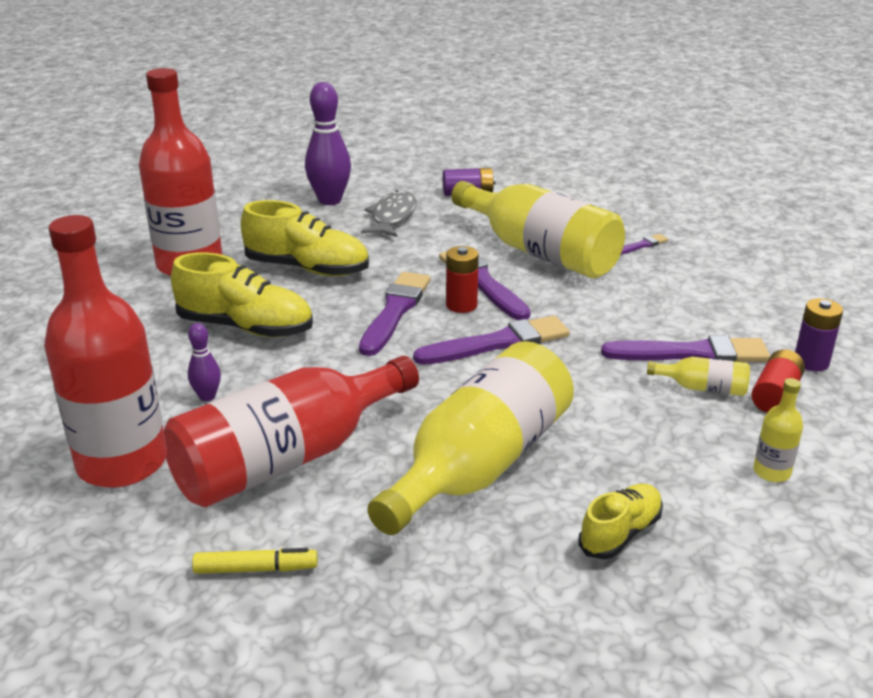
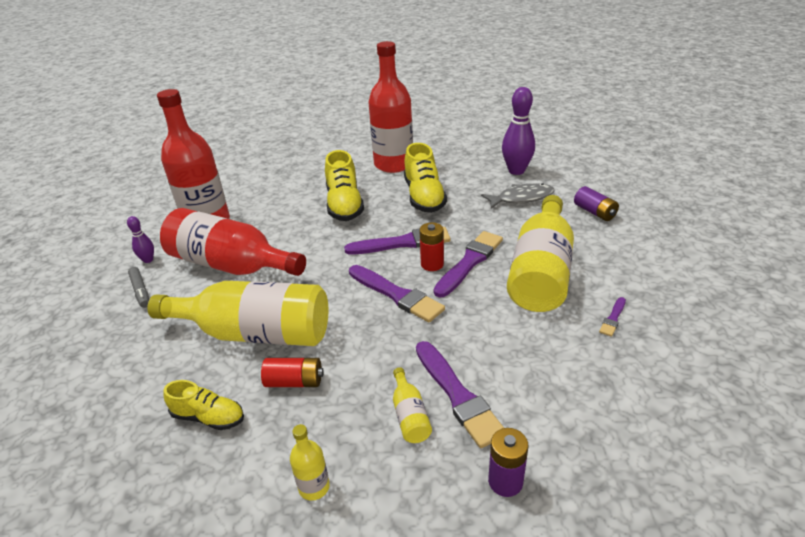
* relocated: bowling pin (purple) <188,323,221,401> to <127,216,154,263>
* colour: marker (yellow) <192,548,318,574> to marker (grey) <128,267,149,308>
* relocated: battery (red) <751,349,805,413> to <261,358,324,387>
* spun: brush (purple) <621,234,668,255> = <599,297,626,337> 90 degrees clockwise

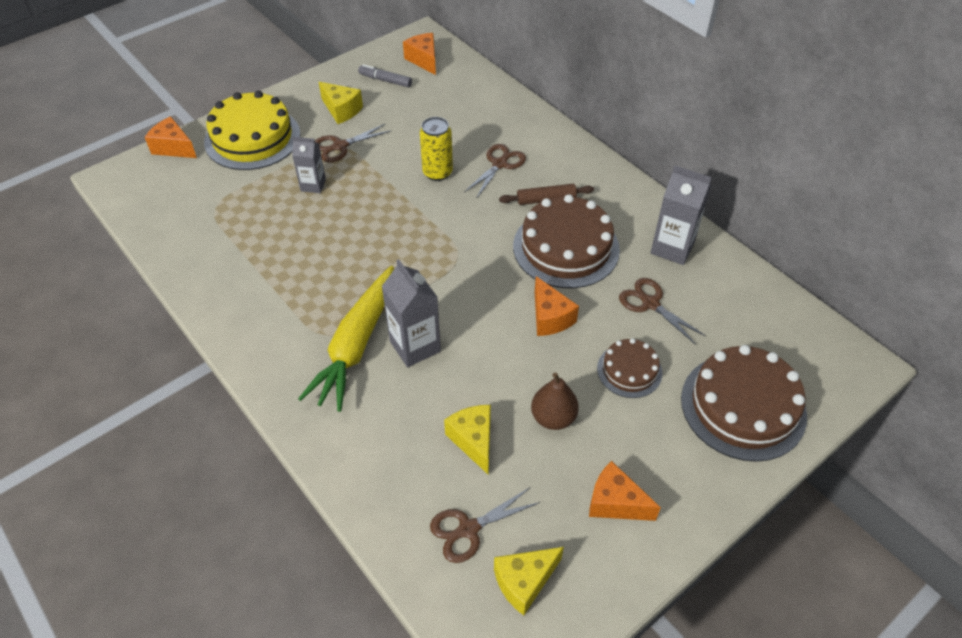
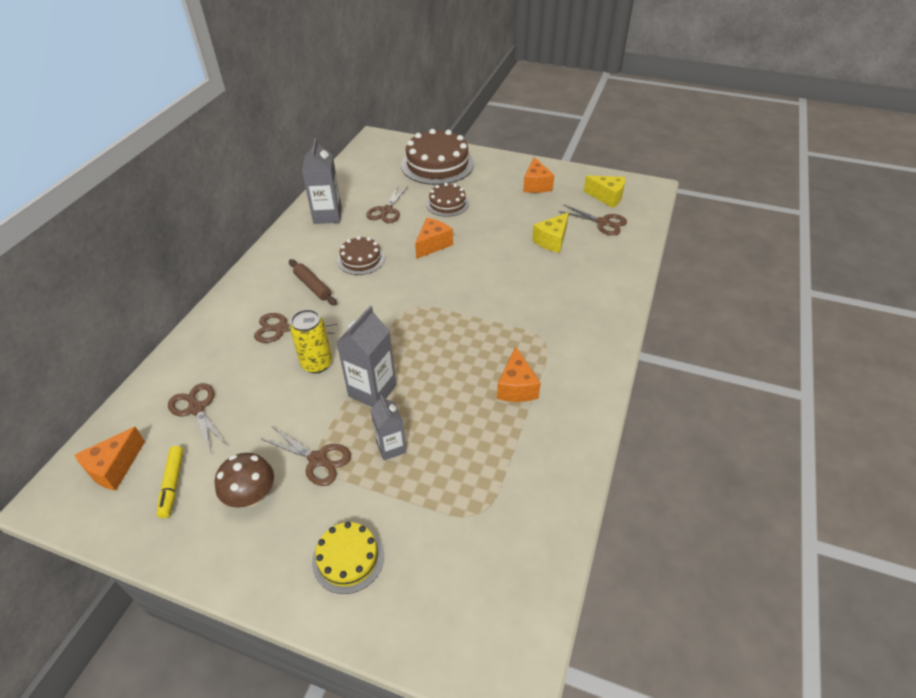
* colour: marker (grey) <358,64,412,88> to marker (yellow) <157,446,183,518>
* appeared: scissors (brown) <168,383,228,452>
* exchanged: cheese (yellow) <319,82,363,124> to mushroom (brown) <215,453,274,508>
* size: cake (yellow) <204,91,300,170> = <312,522,384,594> x0.54
* relocated: carton (grey) <381,259,441,367> to <336,306,396,407>
* size: cake (brown) <513,194,620,288> = <337,236,385,275> x0.54
* relocated: cheese (orange) <145,116,197,158> to <497,346,541,402>
* missing: carrot (yellow) <298,266,394,412>
* missing: pear (brown) <531,372,579,430>

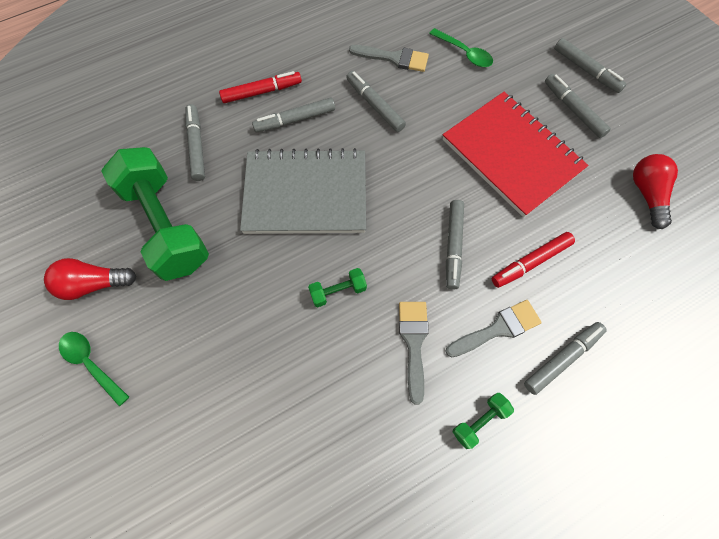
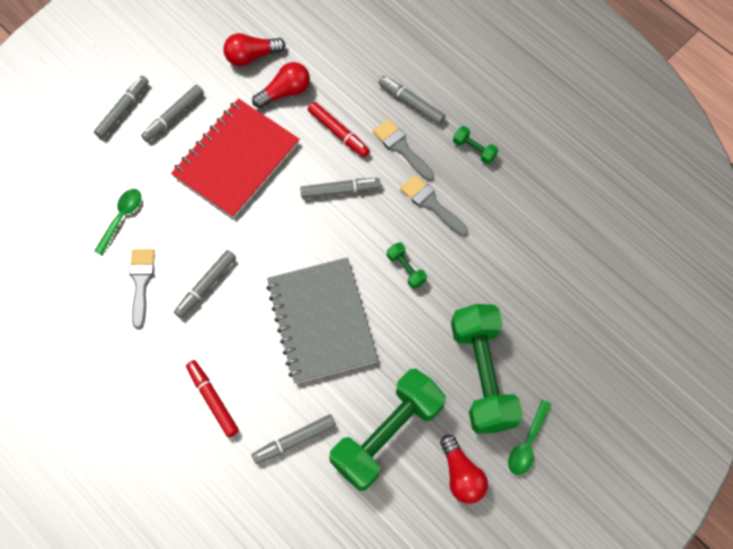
* appeared: light bulb (red) <252,62,310,108>
* spun: brush (grey) <399,302,429,405> = <400,175,468,236> 60 degrees clockwise
* appeared: dumbbell (green) <451,304,523,434>
* missing: marker (grey) <252,97,335,132>

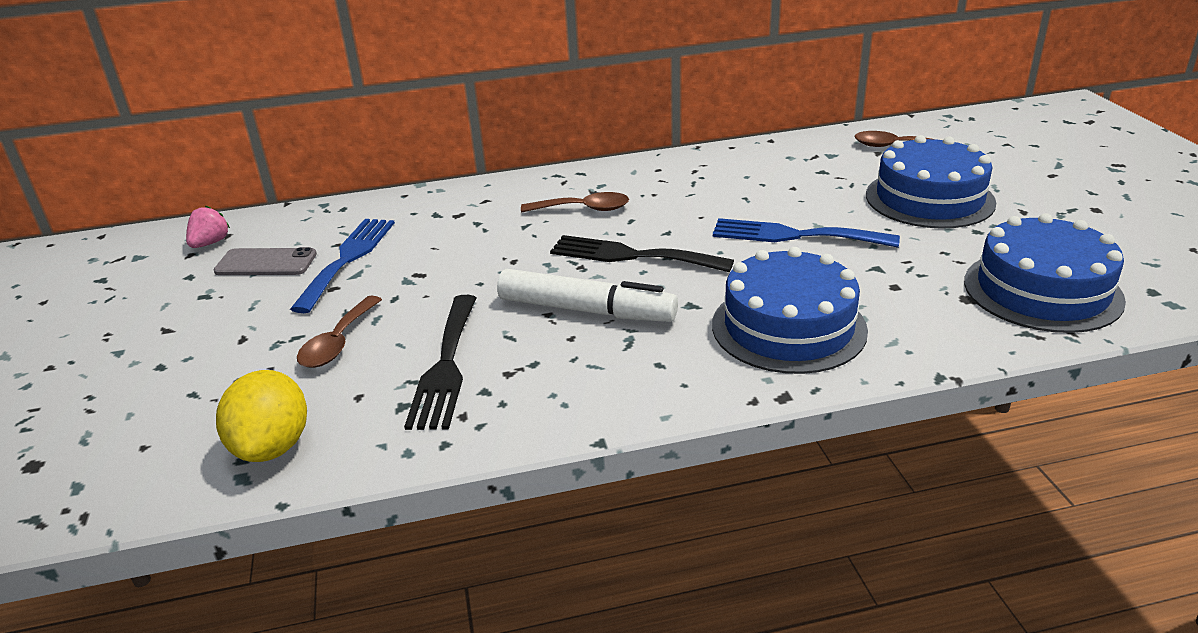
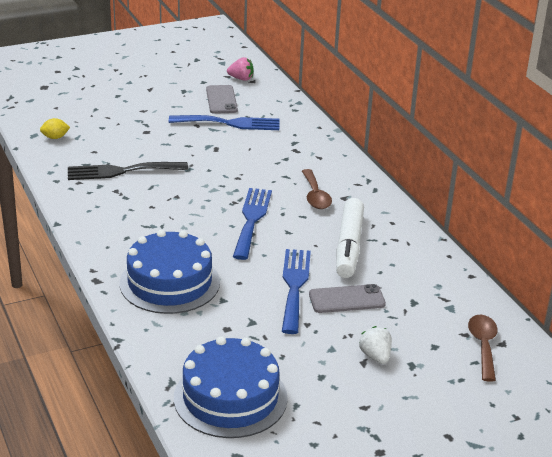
* size: lemon (yellow) <216,370,307,462> = <40,118,70,139> x0.52
* colour: fork (black) <550,235,734,272> to fork (blue) <233,188,272,260>
* appeared: phone (grey) <309,284,386,313>
* relocated: marker (white) <497,269,678,322> to <336,198,364,278>
* exchanged: cake (blue) <866,135,996,229> to strawberry (white) <359,326,392,364>
* missing: spoon (brown) <297,296,382,368>

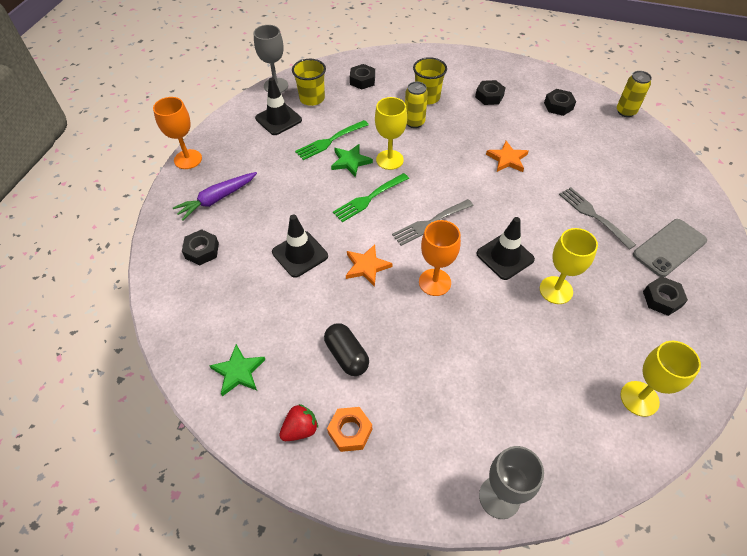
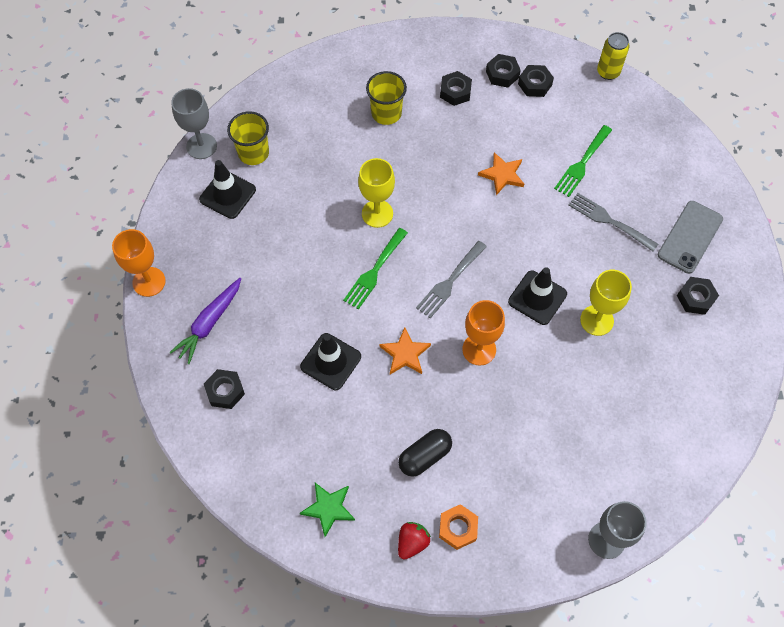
* spun: capsule (black) <324,323,369,376> = <398,429,452,477> 75 degrees counterclockwise
* relocated: nut (black) <350,64,375,90> to <486,54,521,88>
* relocated: fork (green) <295,120,369,160> to <554,125,612,197>
* missing: star (green) <331,144,373,177>
* missing: can (yellow) <405,81,428,128>
* missing: goblet (yellow) <620,341,701,417>

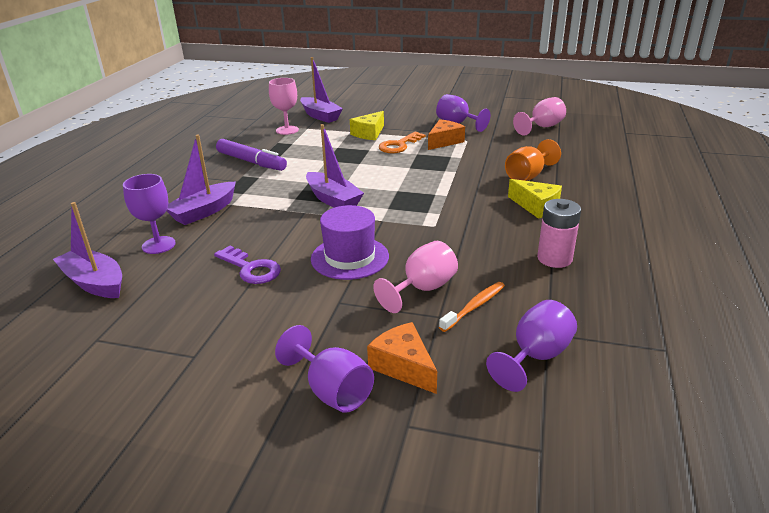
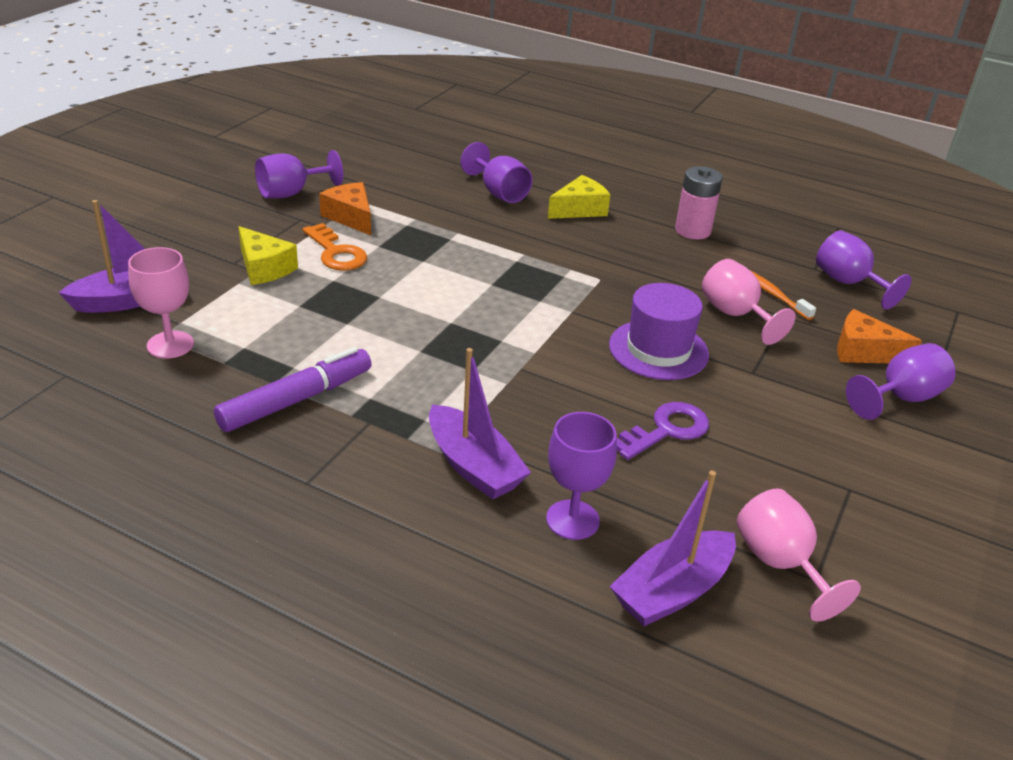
* colour: goblet (orange) <505,139,561,181> to goblet (purple) <461,142,532,203>
* relocated: goblet (pink) <513,97,566,136> to <736,489,861,622>
* spun: cheese (orange) <367,322,437,394> = <837,309,922,363> 45 degrees clockwise
* missing: boat (purple) <306,124,364,208>

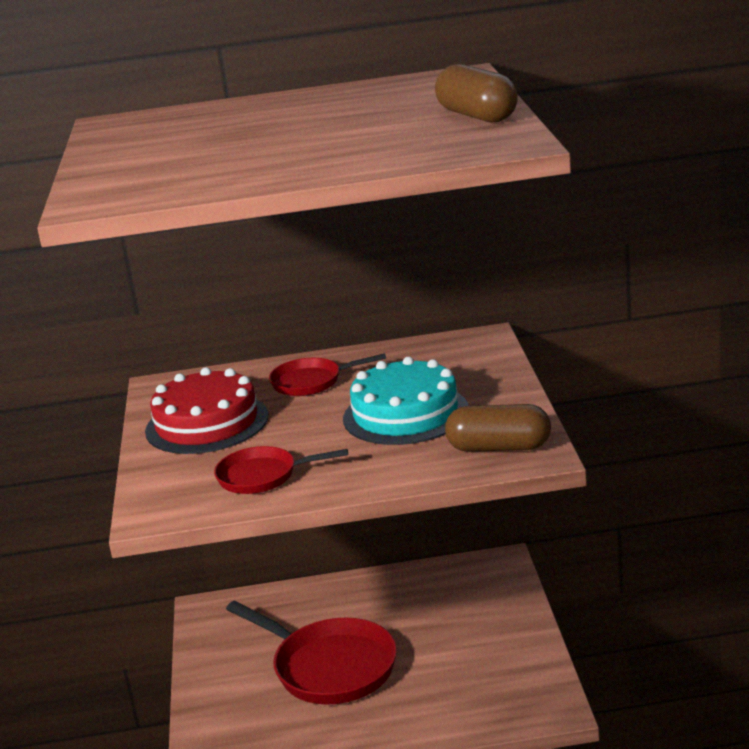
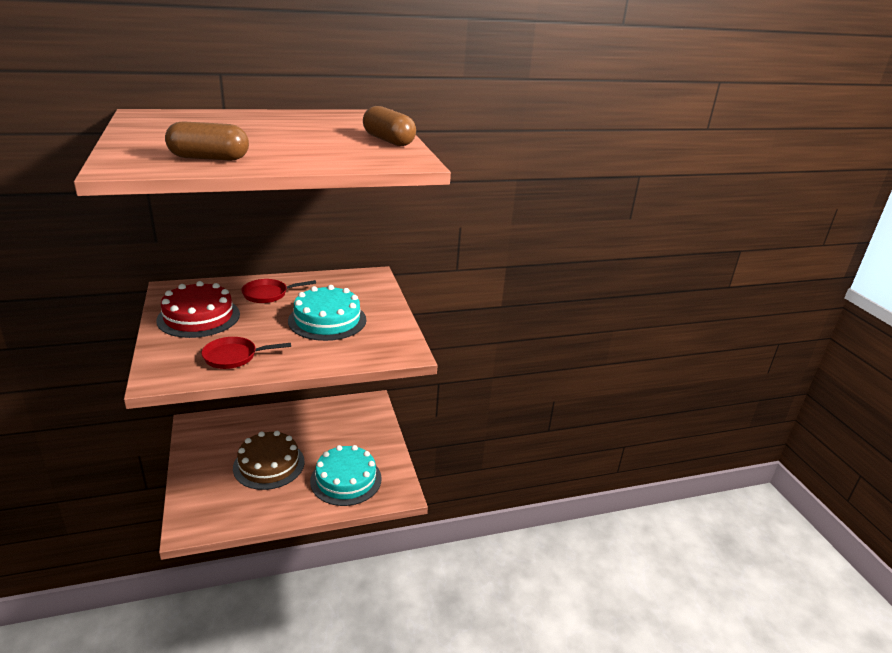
* relocated: capsule (brown) <445,404,551,452> to <165,121,249,161>
* exchanged: pan (red) <226,601,397,704> to cake (brown) <233,431,305,490>
* appeared: cake (turquoise) <310,445,382,506>

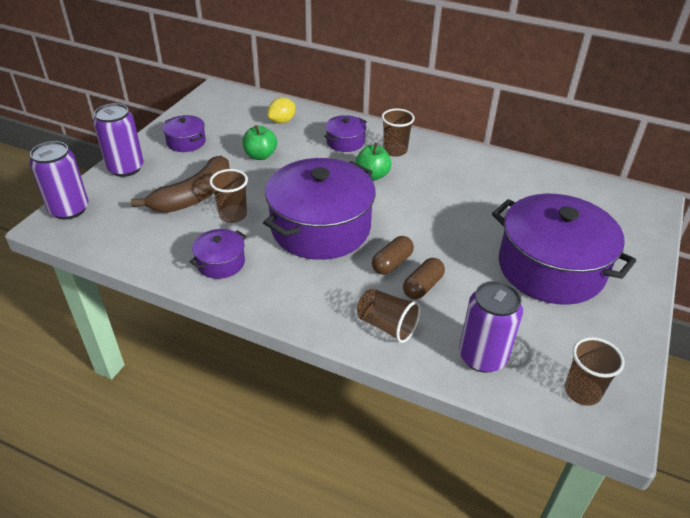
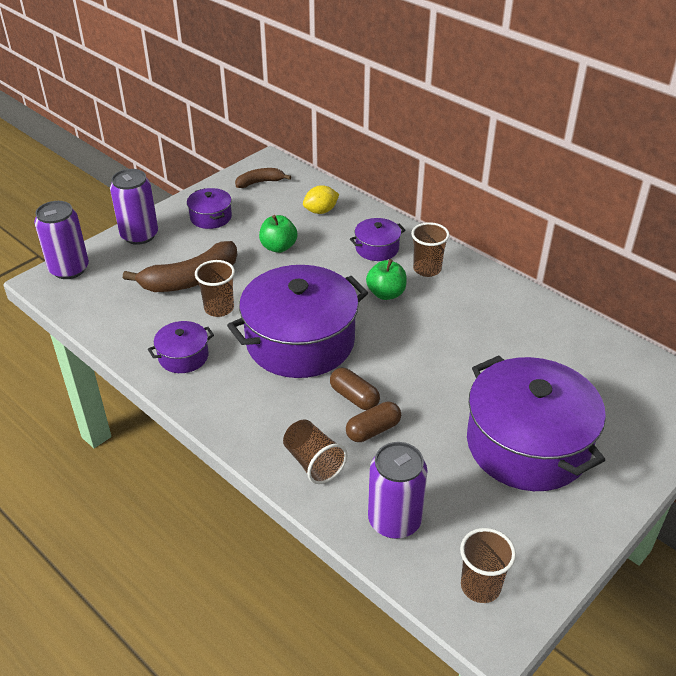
* appeared: banana (brown) <235,168,291,188>
* spun: capsule (brown) <372,236,414,275> = <330,368,380,410> 75 degrees clockwise

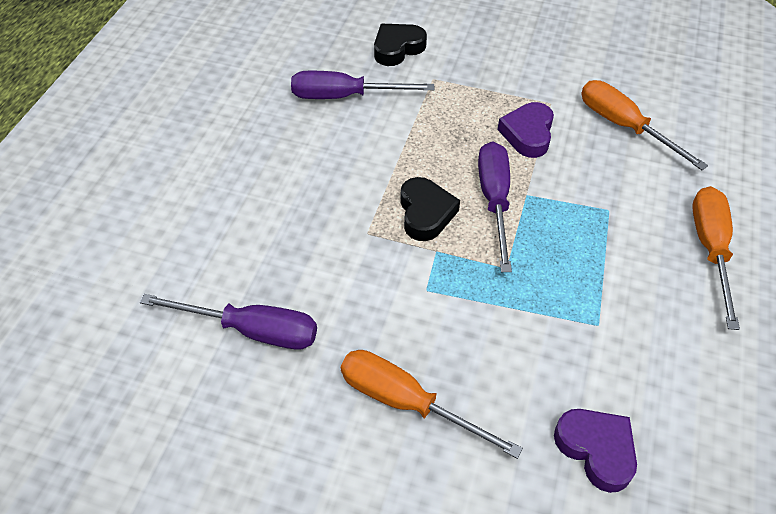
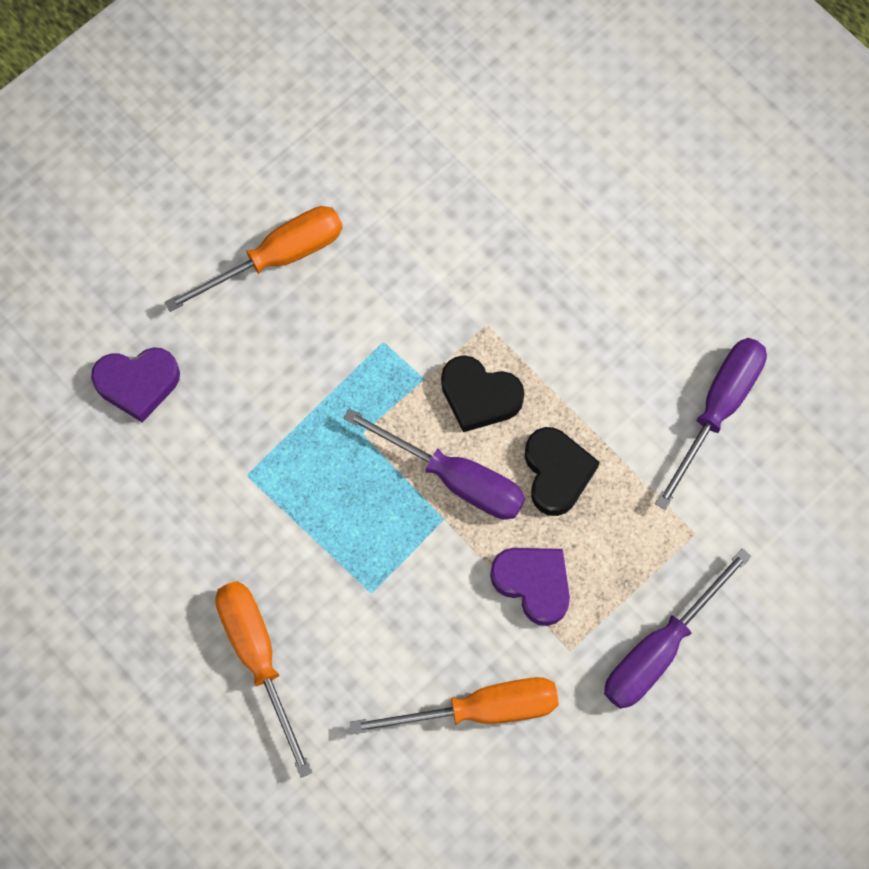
* spun: screwdriver (orange) <692,186,740,330> = <215,581,312,778> 150 degrees counterclockwise
* relocated: heart (black) <374,24,427,66> to <525,427,600,516>
* relocated: screwdriver (purple) <140,294,317,350> to <604,548,752,709>

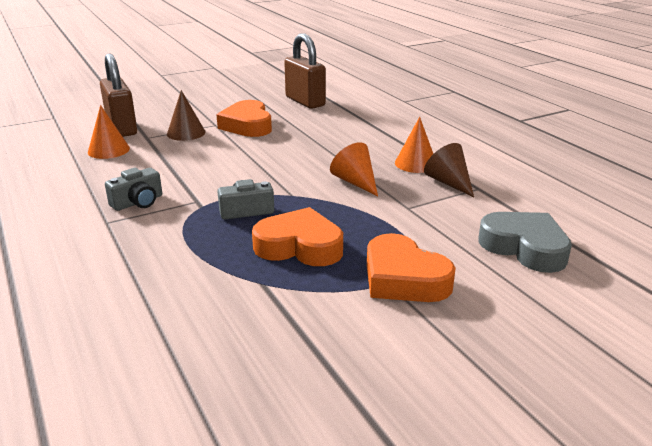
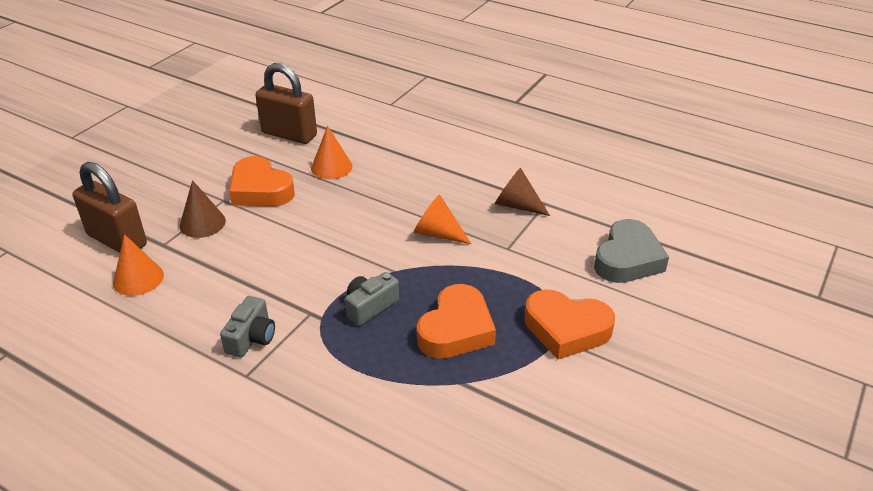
* relocated: cone (orange) <395,117,433,173> to <311,126,352,179>
* spun: heart (orange) <252,207,343,266> = <417,284,496,359> 135 degrees clockwise
* spun: heart (grey) <478,212,572,273> = <594,219,669,283> 105 degrees clockwise

